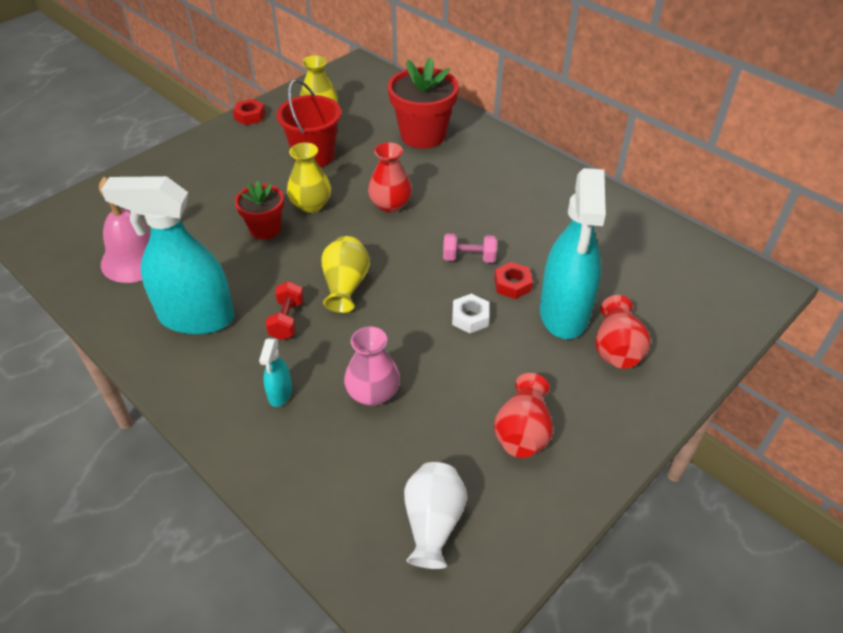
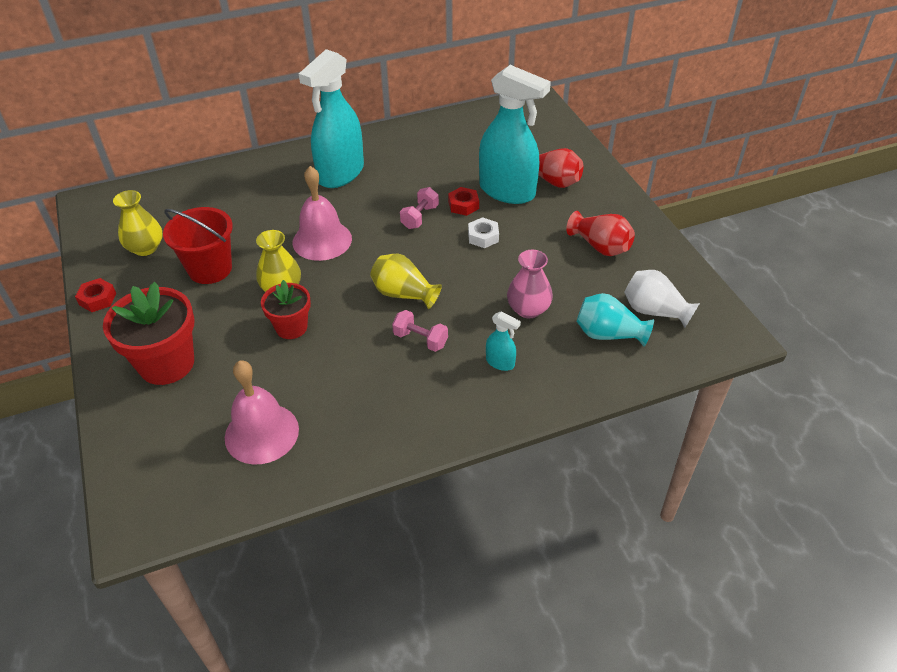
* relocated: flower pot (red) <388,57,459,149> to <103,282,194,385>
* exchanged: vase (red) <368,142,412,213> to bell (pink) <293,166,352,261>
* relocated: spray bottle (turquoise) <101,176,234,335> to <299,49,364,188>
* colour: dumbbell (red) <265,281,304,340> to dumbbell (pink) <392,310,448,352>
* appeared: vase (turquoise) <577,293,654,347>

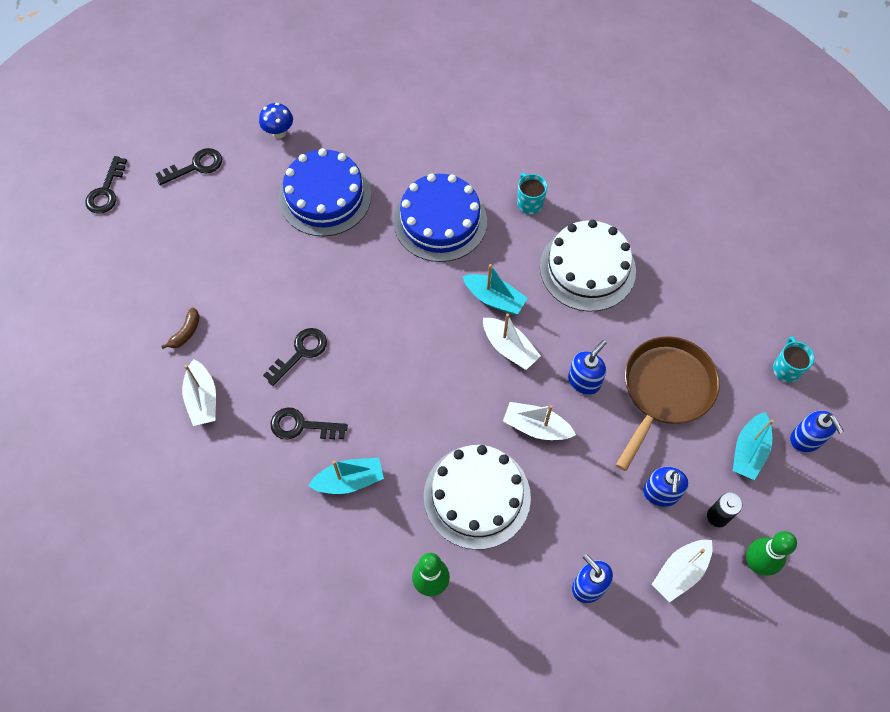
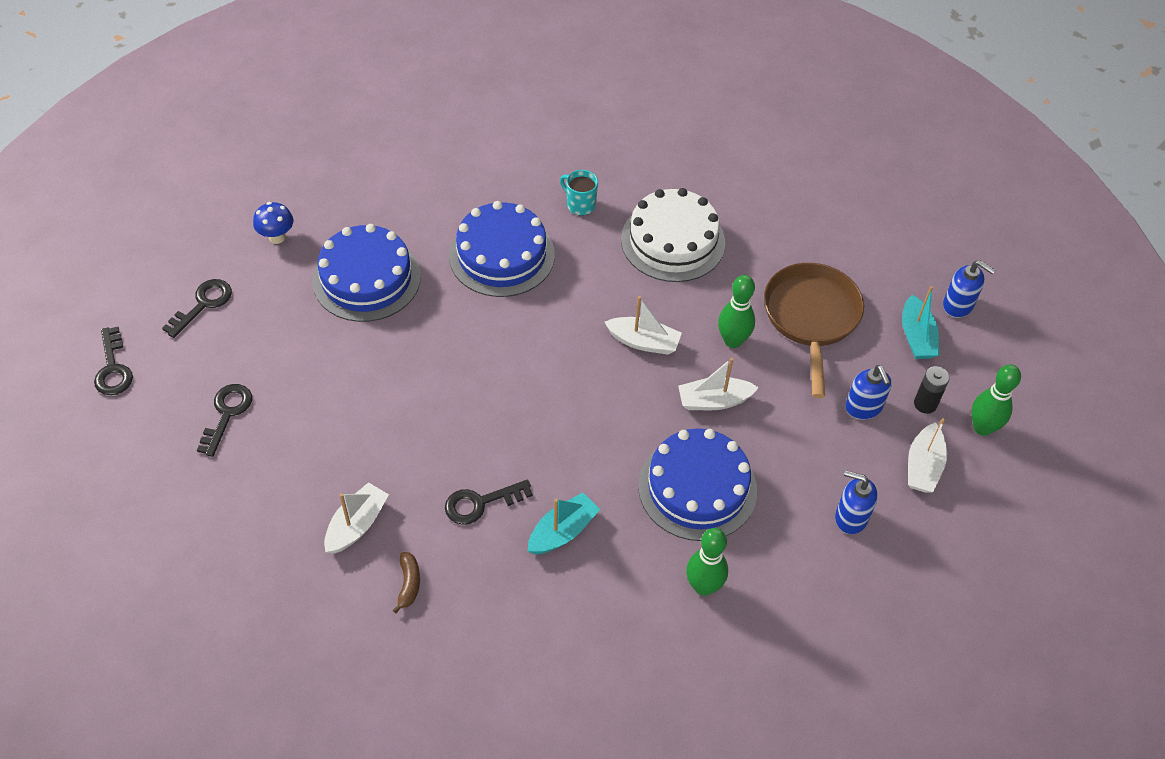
* relocated: key (black) <263,328,327,386> to <197,384,252,457>
* spun: boat (white) <182,359,216,426> = <324,482,389,554> 105 degrees counterclockwise
* relocated: banana (brown) <161,307,200,349> to <393,552,420,613>
* colour: cake (white) <424,445,531,550> to cake (blue) <638,428,757,541>
* exchanged: soap dispenser (blue) <568,340,606,395> to bowling pin (green) <718,275,755,348>
* missing: boat (turquoise) <463,264,527,315>
* missing: mug (turquoise) <773,336,814,383>

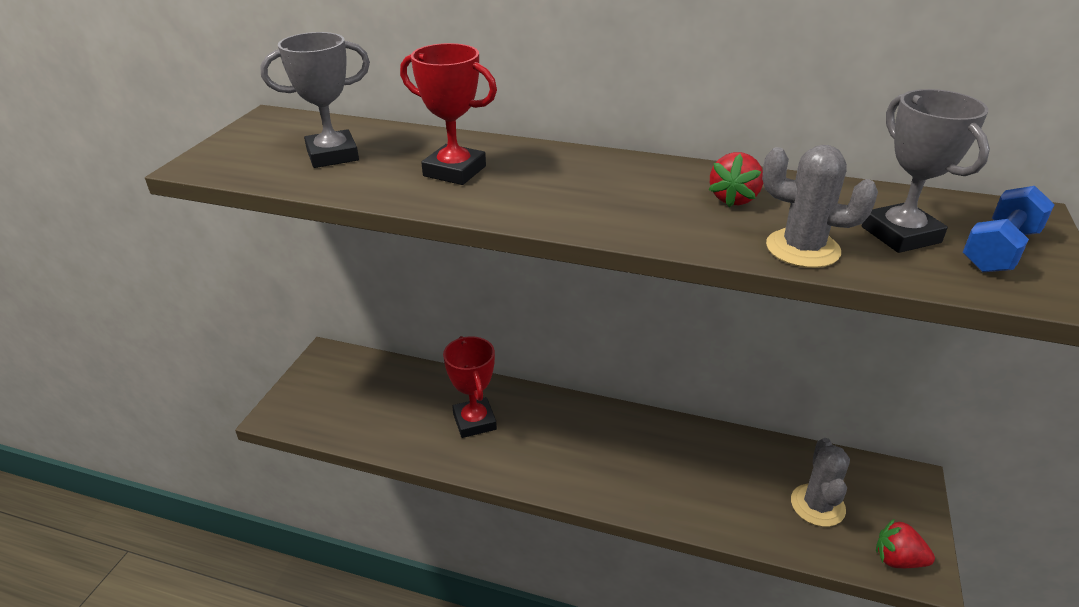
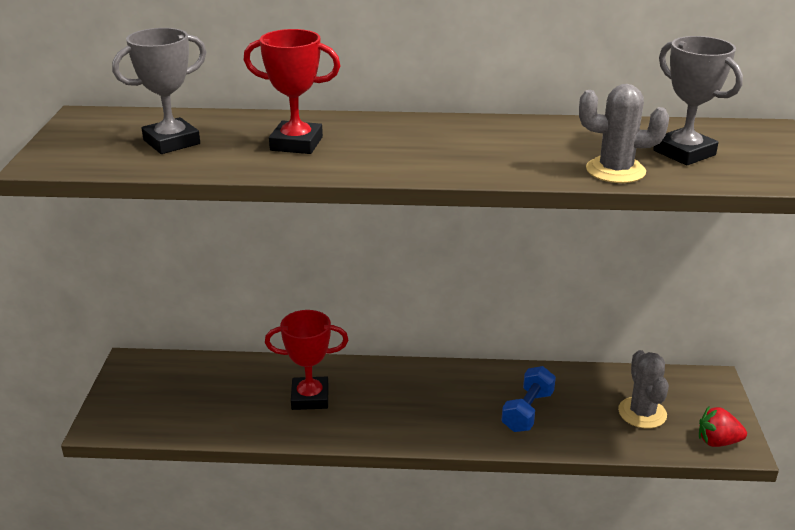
* spun: trophy (red) <443,336,497,438> = <265,310,348,410> 60 degrees counterclockwise
* relocated: dumbbell (blue) <962,186,1055,272> to <501,366,556,432>
* missing: strawberry (red) <709,152,764,207>

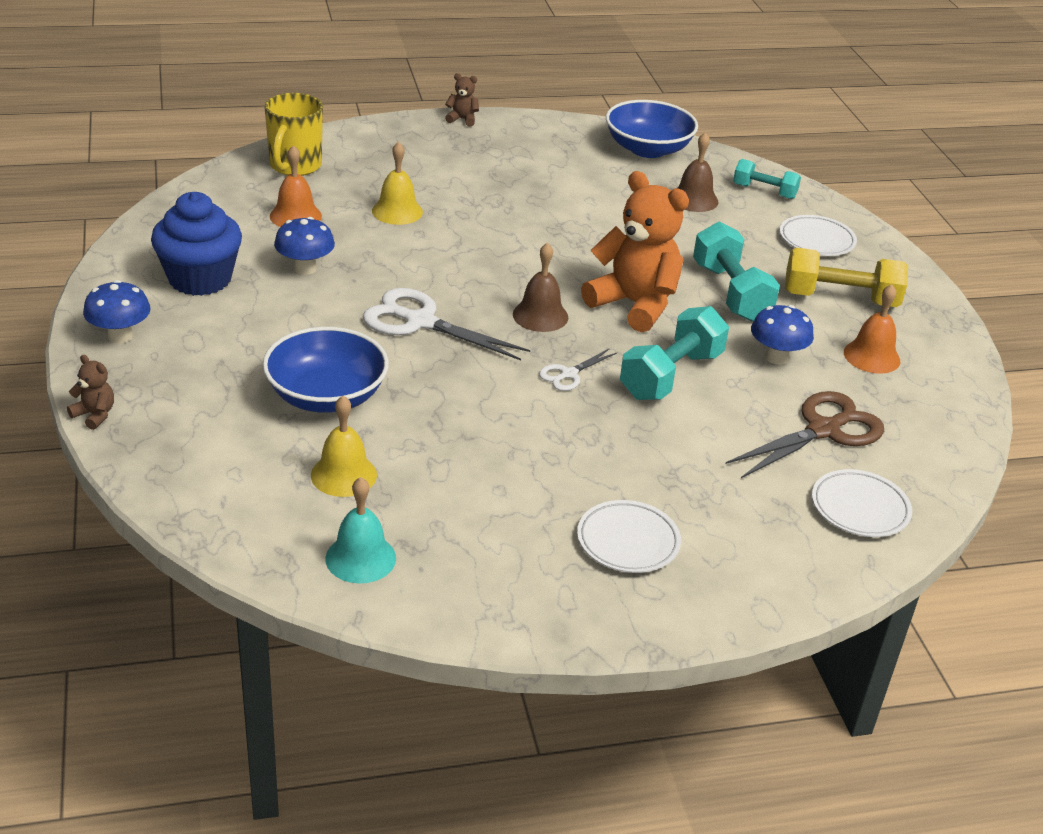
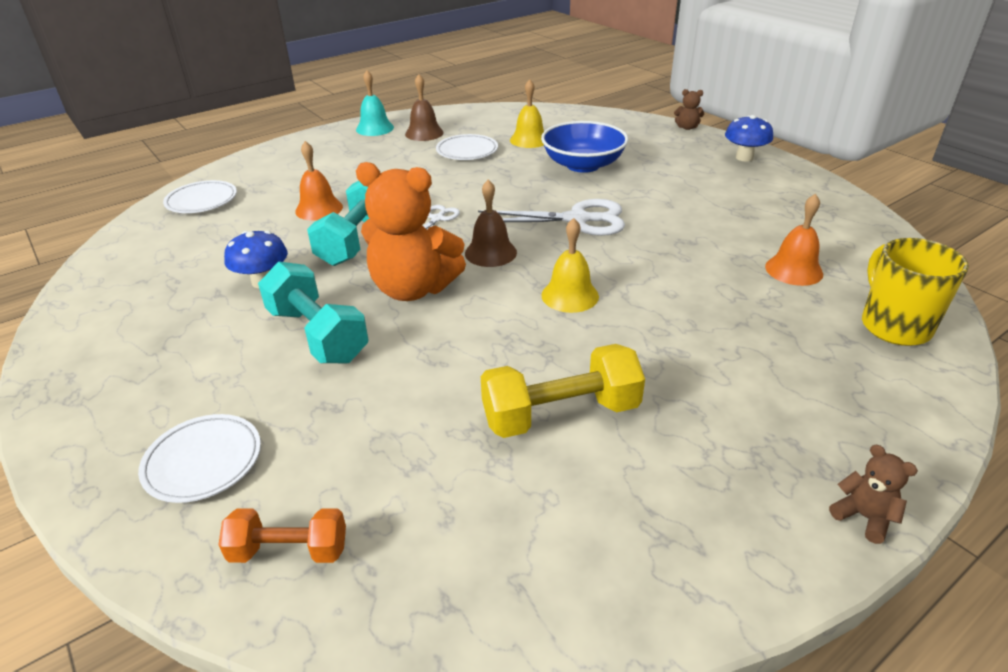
* colour: dumbbell (turquoise) <733,159,801,199> to dumbbell (orange) <218,508,346,563>
* relocated: bell (orange) <844,284,900,374> to <295,141,343,221>
* relocated: bell (turquoise) <325,477,396,583> to <356,70,394,136>
* relocated: bell (brown) <678,132,719,212> to <405,74,444,141>
* relocated: plate (white) <577,500,681,573> to <436,134,498,160>
* relocated: dumbbell (yellow) <785,248,908,307> to <481,344,645,438>
* relocated: bell (yellow) <372,142,423,225> to <541,218,599,313>
* spun: teddy bear (brown) <445,73,479,126> = <829,445,918,544> 120 degrees counterclockwise
* missing: cupcake (blue) <151,192,242,296>
* missing: mushroom (blue) <274,217,335,275>
* missing: bowl (blue) <606,100,698,158>
* missing: scissors (brown) <726,391,884,478>

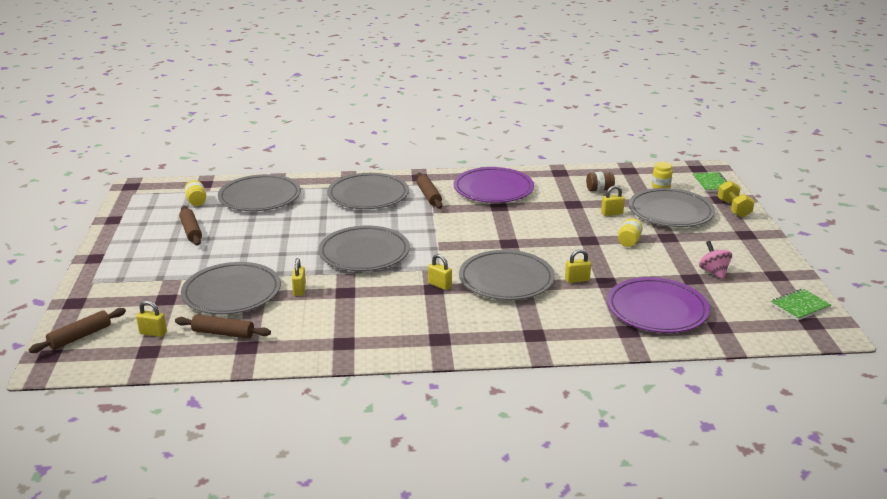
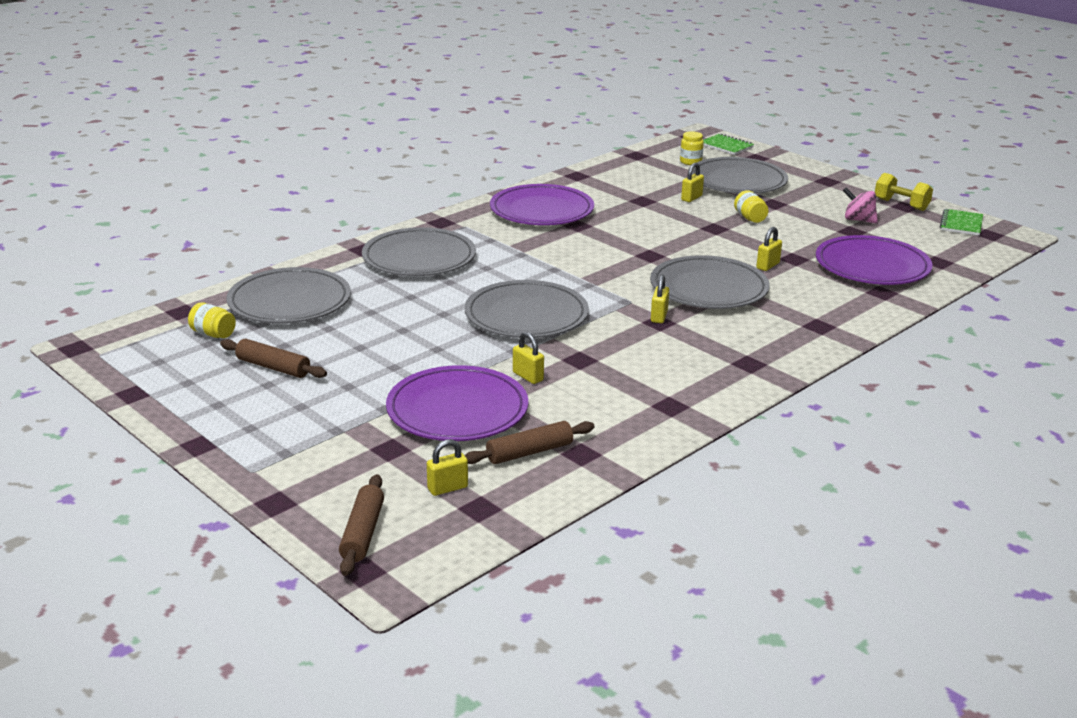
* colour: plate (grey) <181,262,281,315> to plate (purple) <386,365,528,441>
* spun: padlock (yellow) <428,254,452,290> = <651,275,669,323> 75 degrees counterclockwise
* relocated: dumbbell (yellow) <718,180,755,218> to <875,173,933,211>
* missing: rolling pin (brown) <416,173,442,209>
* missing: jar (brown) <586,172,615,192>

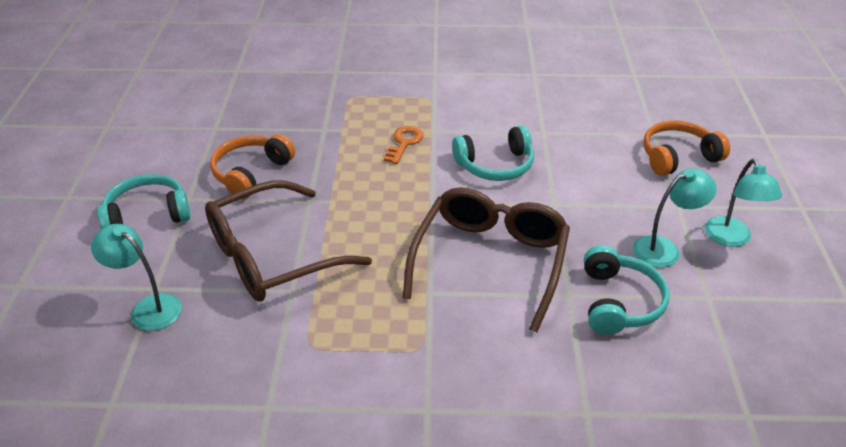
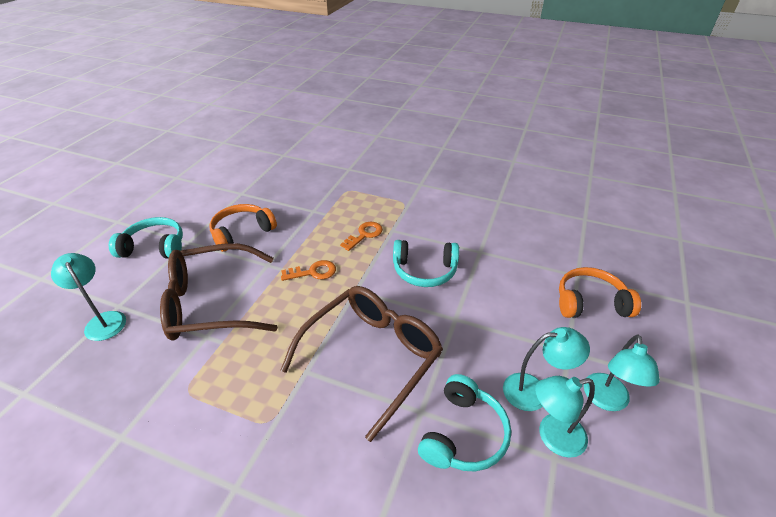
* appeared: key (orange) <281,260,336,281>
* appeared: lamp (turquoise) <535,376,595,458>

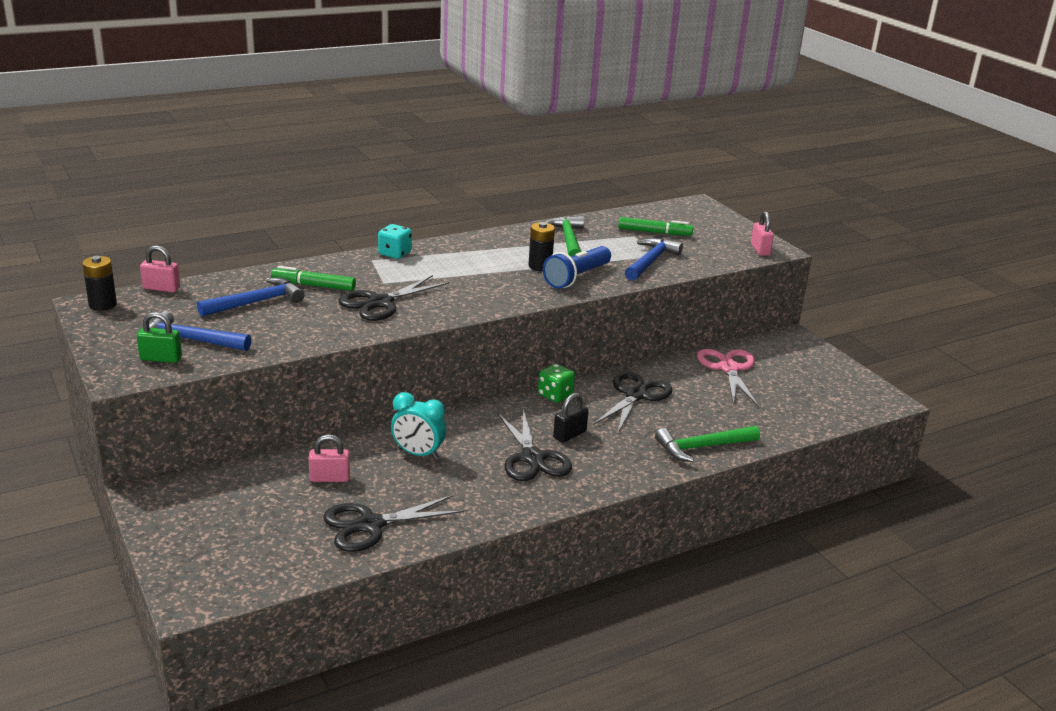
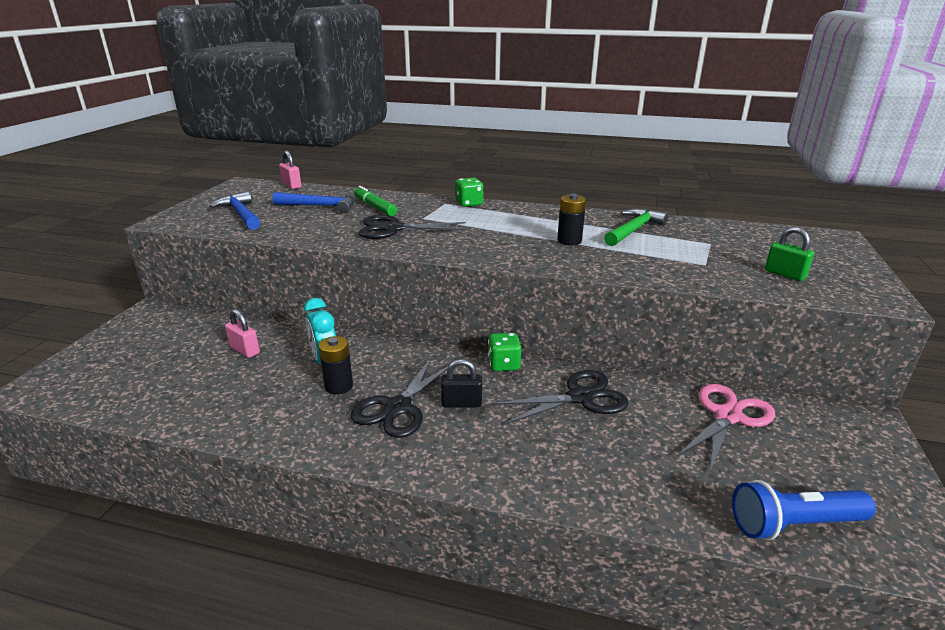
* relocated: battery (black) <82,256,117,311> to <318,336,353,394>
* colour: dice (turquoise) <378,224,412,259> to dice (green) <455,178,484,207>
* relocated: flashlight (blue) <543,246,611,289> to <732,480,876,540>
* relocated: padlock (green) <137,312,182,363> to <765,227,814,281>
* missing: scissors (black) <323,495,464,552>
* missing: marker (green) <618,217,693,236>
* missing: hammer (blue) <625,238,683,281>
* missing: hammer (green) <655,426,760,462>
* missing: padlock (pink) <751,211,774,256>

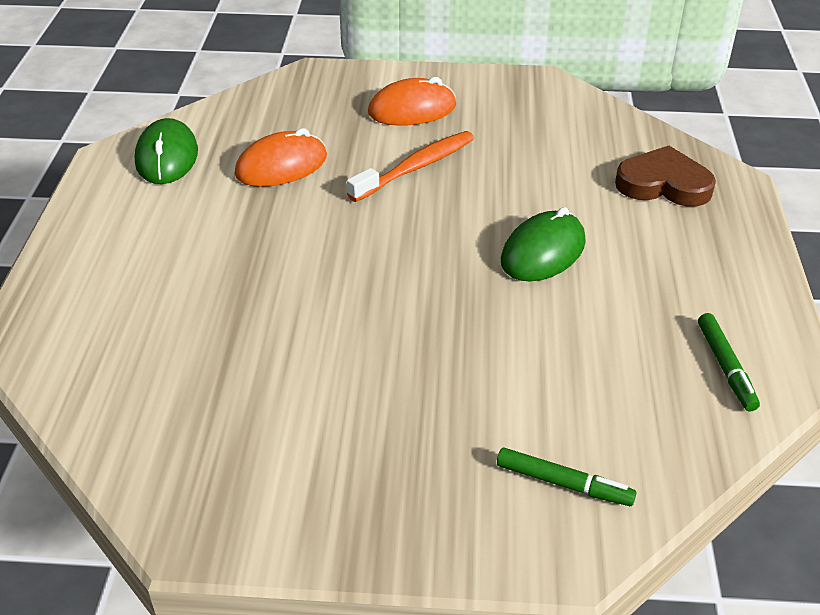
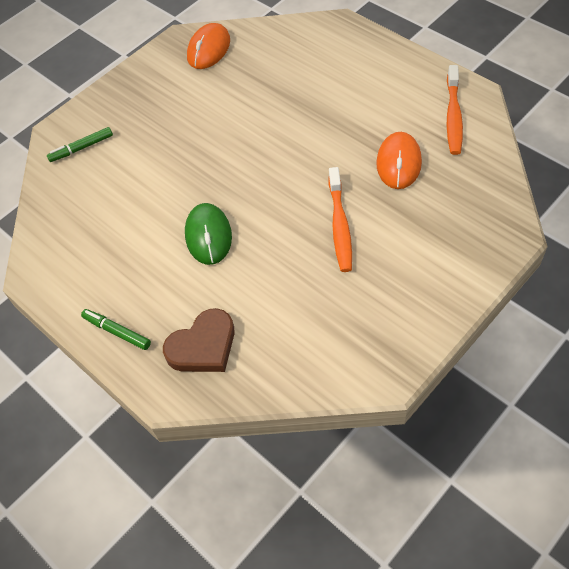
* relocated: marker (green) <698,313,760,411> to <81,309,151,350>
* relocated: mouse (orange) <368,77,456,126> to <187,23,230,69>
* exchanged: mouse (green) <135,118,198,184> to toothbrush (orange) <447,65,463,155>

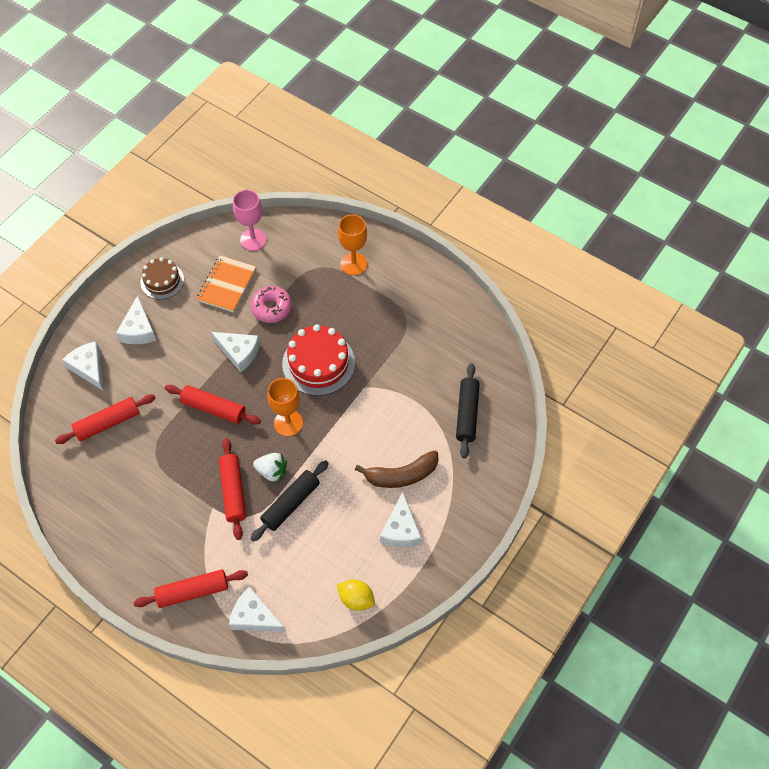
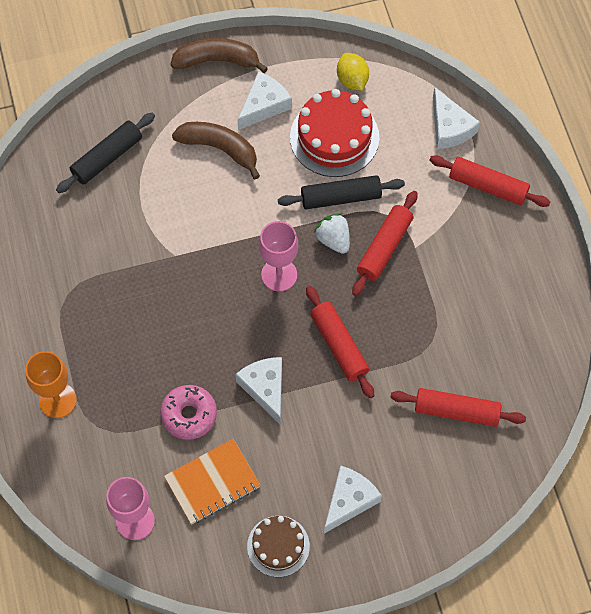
* appeared: banana (brown) <170,38,268,73>
* colour: goblet (orange) <268,378,303,437> to goblet (pink) <259,221,298,292>
* relocated: cake (red) <282,324,355,396> to <290,89,379,177>
* missing: cheese (white) <62,341,104,391>

